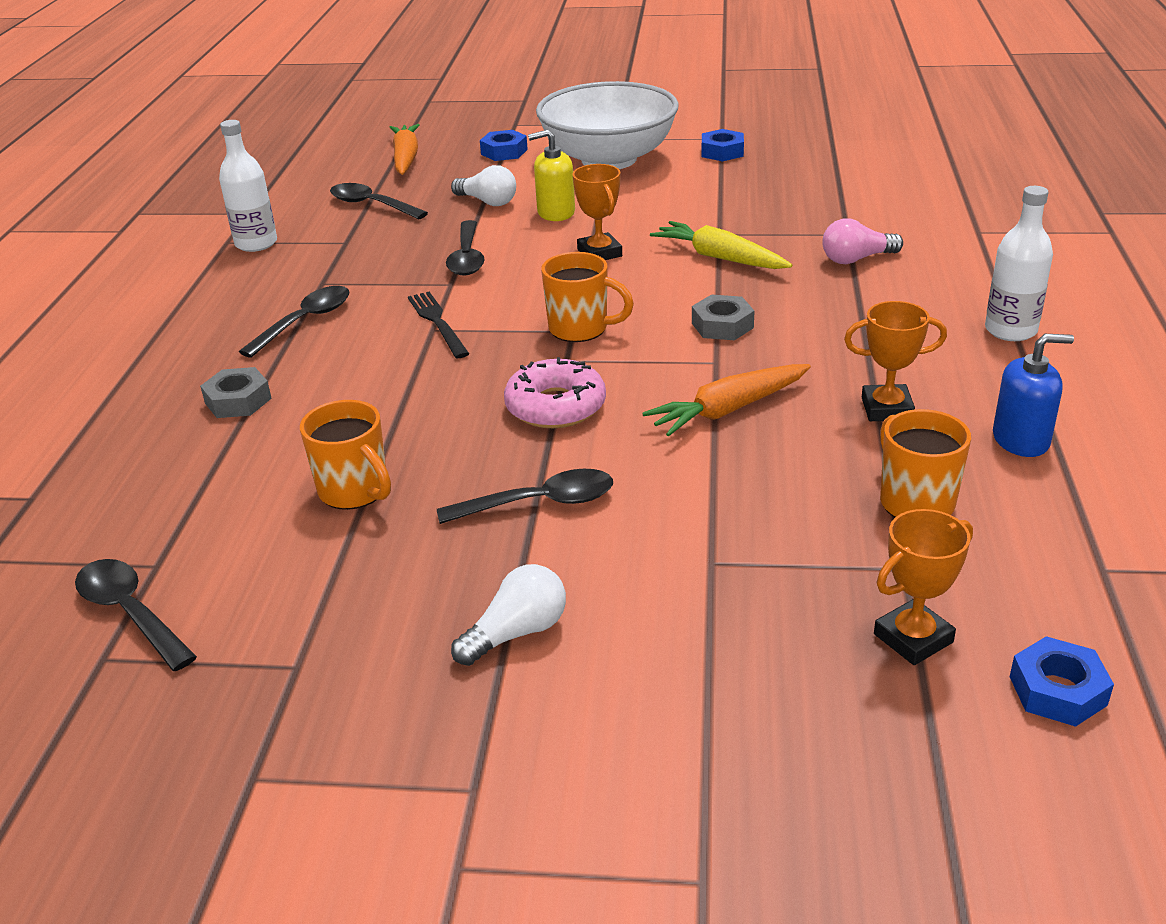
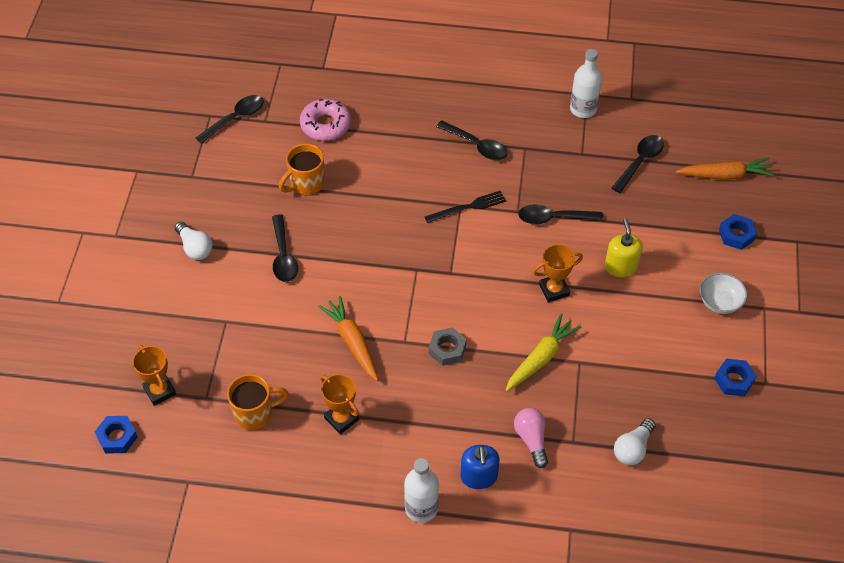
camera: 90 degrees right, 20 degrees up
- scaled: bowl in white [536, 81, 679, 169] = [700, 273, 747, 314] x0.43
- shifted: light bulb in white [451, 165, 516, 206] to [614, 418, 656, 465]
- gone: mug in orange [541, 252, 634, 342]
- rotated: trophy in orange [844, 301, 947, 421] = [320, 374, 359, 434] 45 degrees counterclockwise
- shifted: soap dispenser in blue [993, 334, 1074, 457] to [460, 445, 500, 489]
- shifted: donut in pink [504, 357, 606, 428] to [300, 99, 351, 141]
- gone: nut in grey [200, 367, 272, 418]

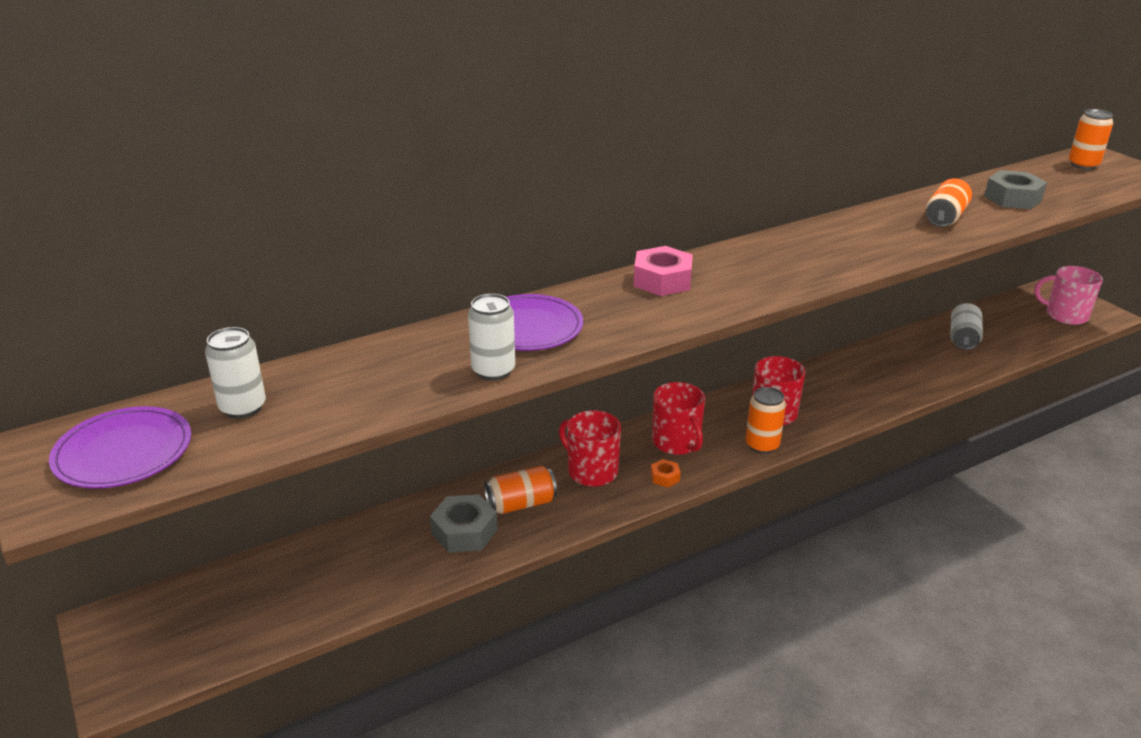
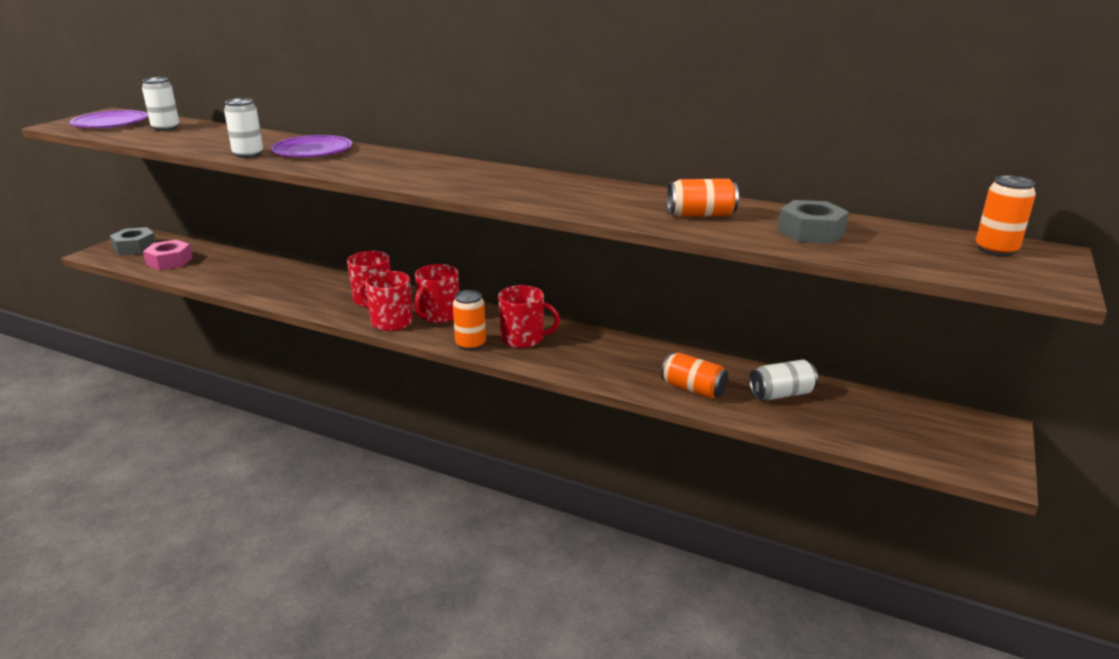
camera: 55 degrees right, 5 degrees down
- shifted: nut in pink [634, 246, 693, 296] to [143, 240, 193, 270]
- gone: mug in pink [1034, 266, 1103, 325]
- swapped: nut in orange [651, 459, 680, 487] to mug in red [359, 271, 413, 331]
- shifted: can in orange [484, 466, 557, 514] to [661, 353, 728, 399]
- shifted: nut in grey [430, 494, 498, 553] to [110, 227, 156, 256]

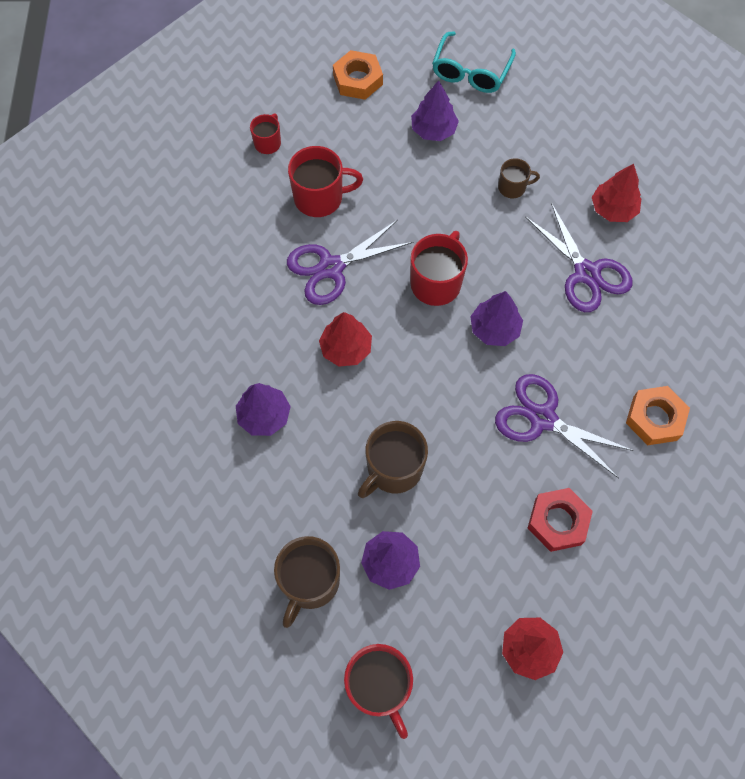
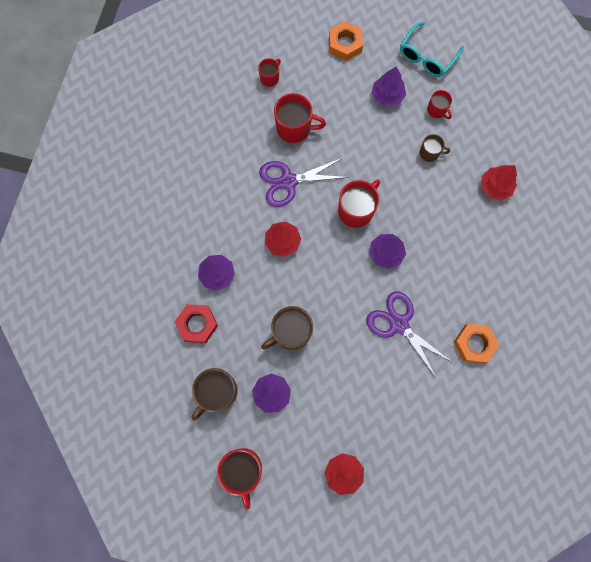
camera: 15 degrees right, 10 degrees up
- gone: scissors in purple [526, 202, 632, 312]
- shifted: nut in red [528, 488, 593, 552] to [175, 304, 218, 343]
- new: mug in red [427, 90, 452, 119]

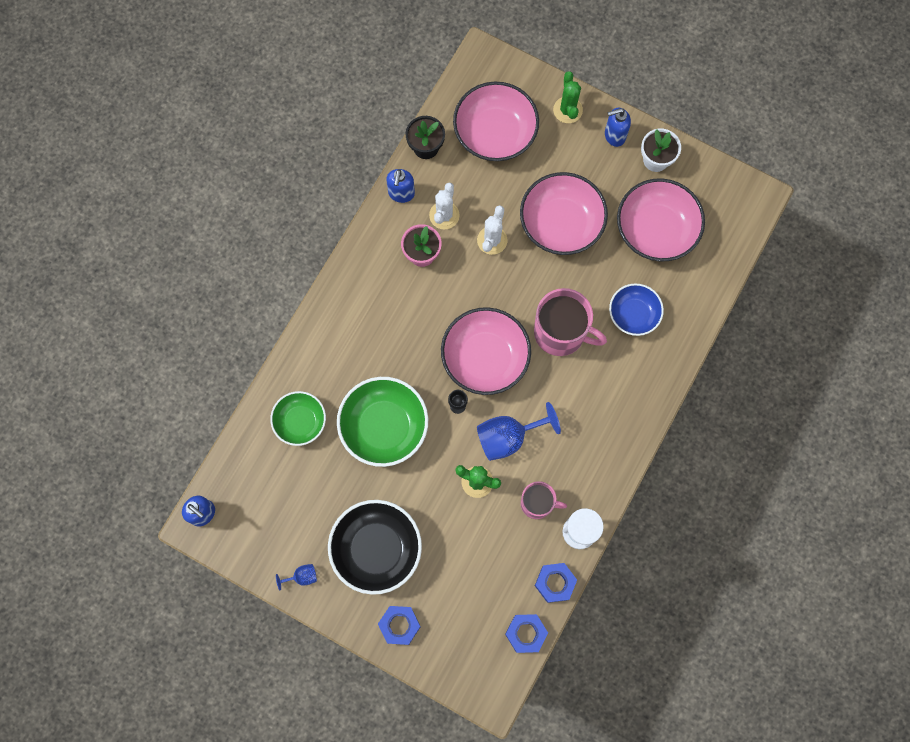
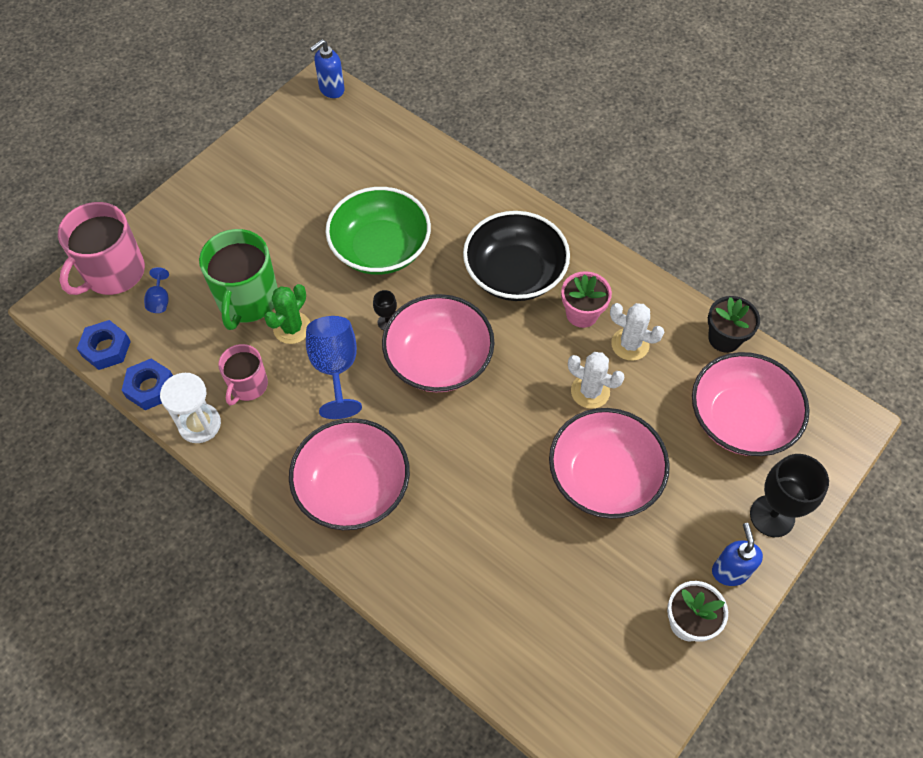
camera: 100 degrees right, 15 degrees down
- swapped: cactus in green [553, 71, 583, 123] to goblet in black [750, 454, 829, 537]
- gone: soap dispenser in blue [386, 169, 415, 203]
- shifted: bowl in pink [617, 178, 705, 261] to [289, 418, 410, 530]
- gone: bowl in blue [609, 284, 664, 336]
- shifted: mug in pink [534, 288, 607, 356] to [58, 202, 145, 295]
- gone: bowl in green [270, 391, 326, 446]
- shifted: bowl in black [328, 500, 422, 595] to [463, 211, 570, 301]
- shifted: goblet in blue [276, 564, 317, 590] to [144, 267, 169, 313]
- gone: nut in blue [378, 606, 421, 645]
- new: mug in green [199, 229, 278, 330]

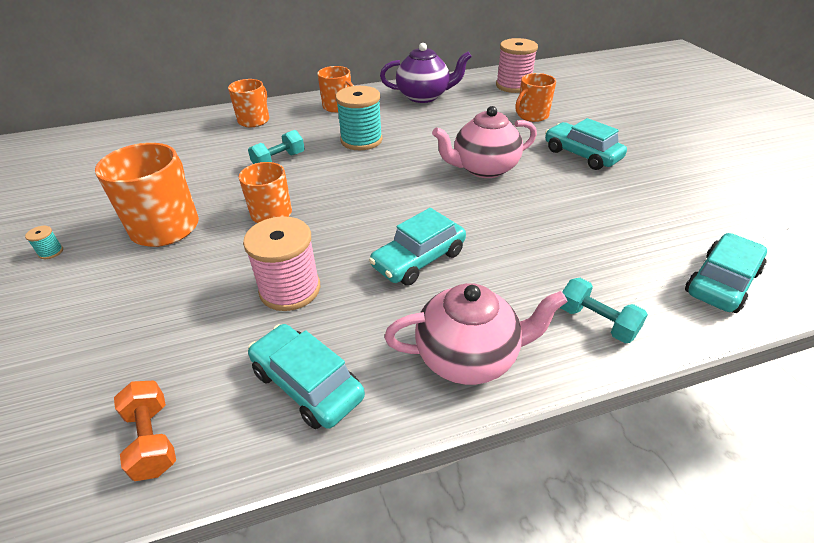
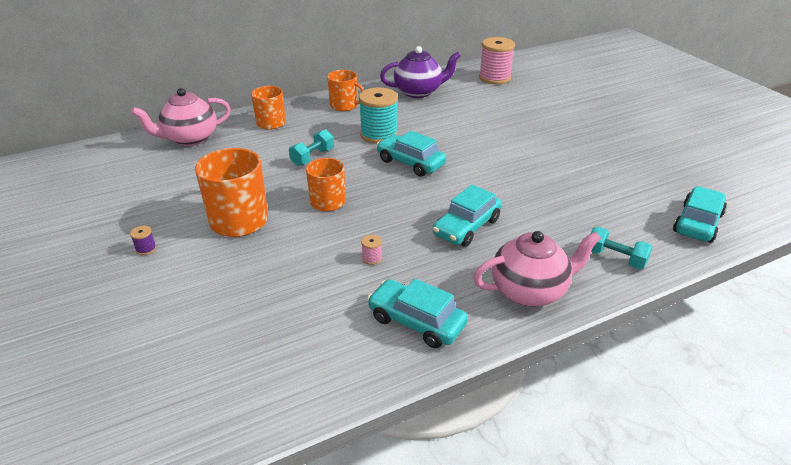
camera: 10 degrees left, 5 degrees down
- gone: mug in orange [516, 73, 556, 122]
- shifted: teapot in pink [432, 106, 537, 178] to [131, 88, 231, 146]
- shifted: car in turquoise [545, 118, 627, 170] to [377, 131, 446, 177]
- scaled: spool in pink [243, 216, 320, 311] = [361, 235, 382, 265] x0.40
- repainted: spool in turquoise [25, 226, 63, 259] to spool in purple [130, 226, 156, 255]
- gone: dumbbell in orange [114, 381, 176, 481]

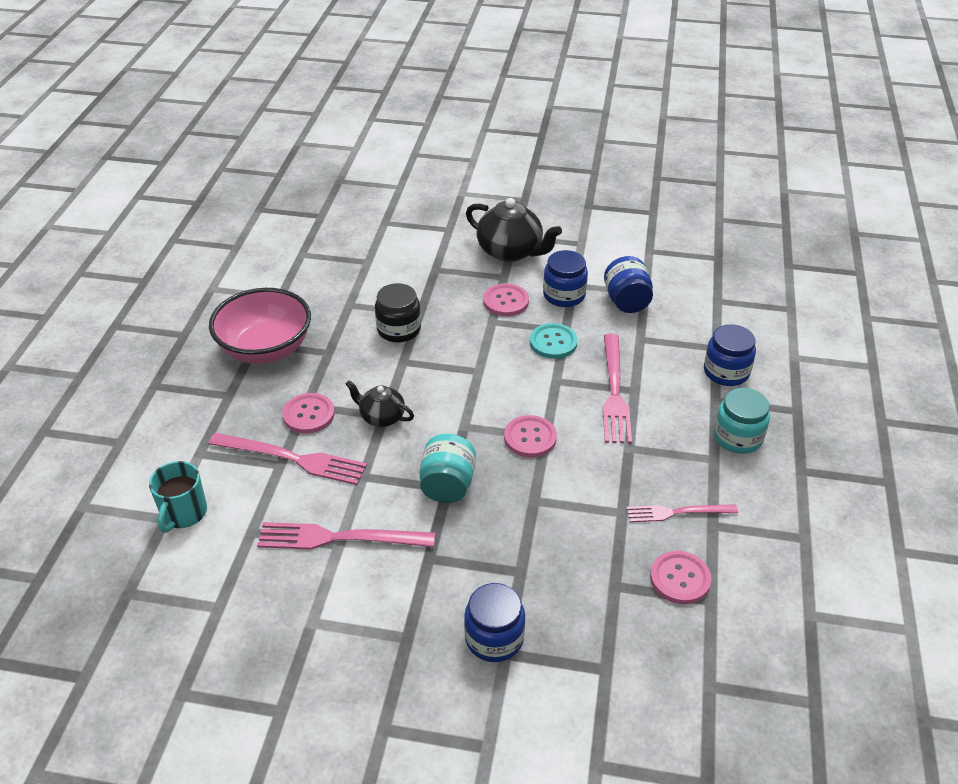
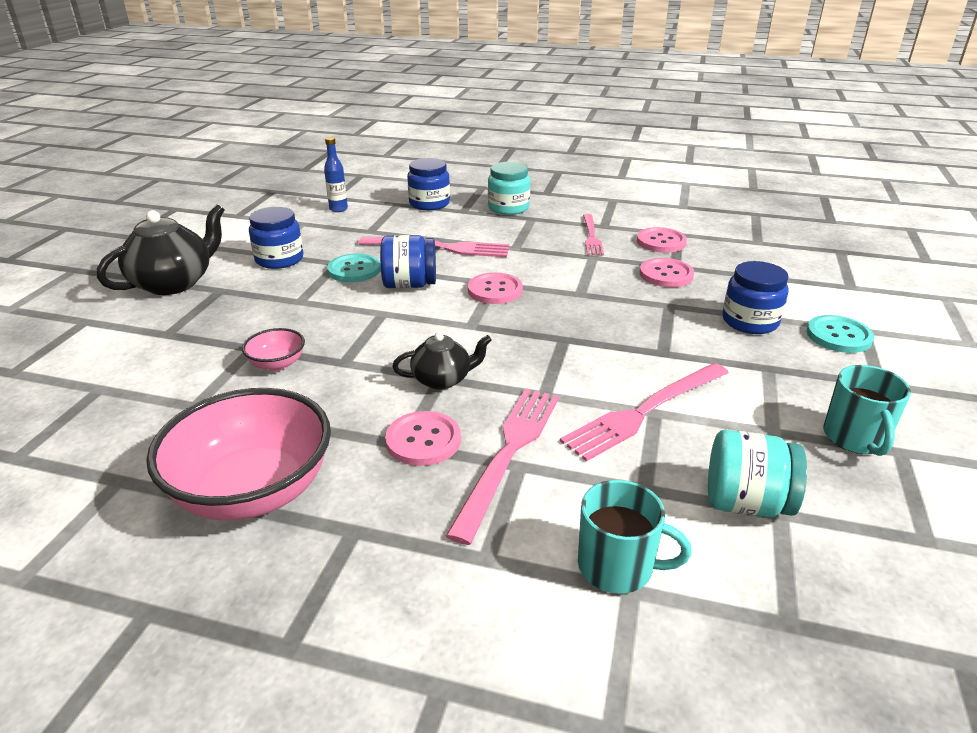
camera: 85 degrees left, 10 degrees down
- shifted: jar in blue [604, 256, 653, 313] to [380, 235, 436, 288]
- swapped: jar in black [375, 283, 421, 342] to bowl in pink [242, 328, 305, 371]
- shifted: button in pink [483, 284, 529, 316] to [640, 258, 694, 287]
- rotated: teapot in black [346, 380, 414, 427] = [392, 332, 492, 390] 135 degrees counterclockwise
- shifted: jar in turquoise [419, 434, 476, 503] to [708, 430, 807, 517]
- rotated: fork in pink [257, 522, 435, 550] = [560, 363, 729, 462] 45 degrees clockwise
- new: bottle in blue [324, 137, 348, 212]
- new: button in turquoise [807, 315, 874, 353]
- new: mug in turquoise [824, 365, 911, 456]

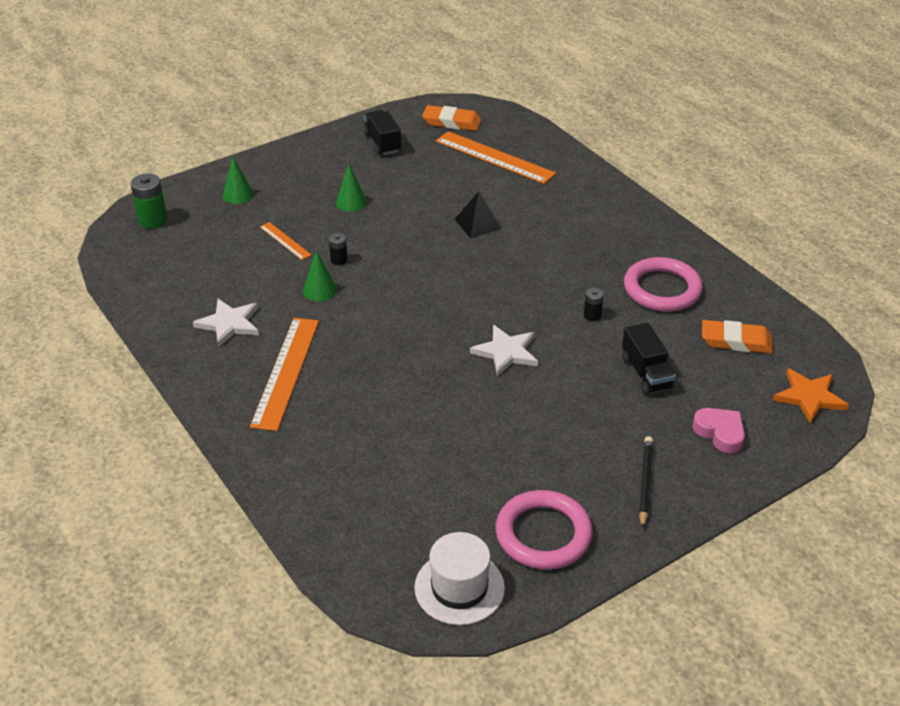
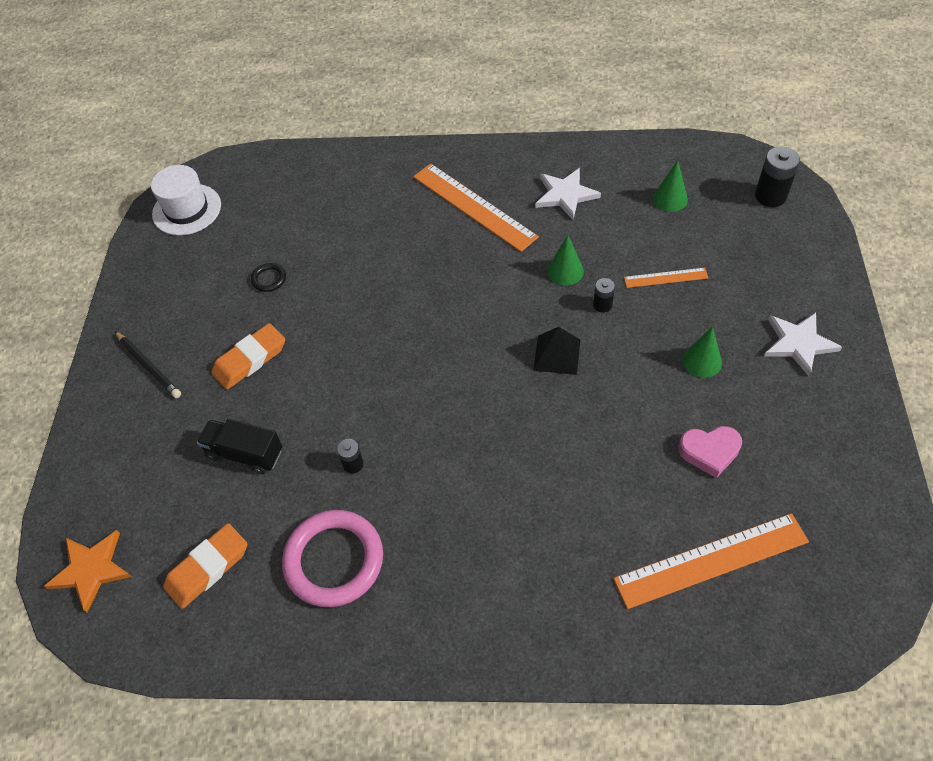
camera: 130 degrees right, 15 degrees up
- shifted: eraser in orange [422, 105, 482, 131] to [211, 323, 285, 390]
- gone: truck in black [363, 110, 401, 155]
- shifted: cone in green [223, 156, 254, 204] to [653, 161, 688, 212]
- repainted: battery in green [131, 174, 167, 229] to battery in black [755, 147, 800, 207]
- shifted: pyramid in black [455, 191, 502, 238] to [533, 327, 580, 375]
- shifted: star in white [470, 325, 538, 376] to [764, 312, 842, 376]
- shifted: heart in pink [692, 408, 745, 453] to [678, 426, 742, 478]
- gone: ring in pink [496, 490, 593, 570]
- new: ring in black [251, 263, 286, 292]

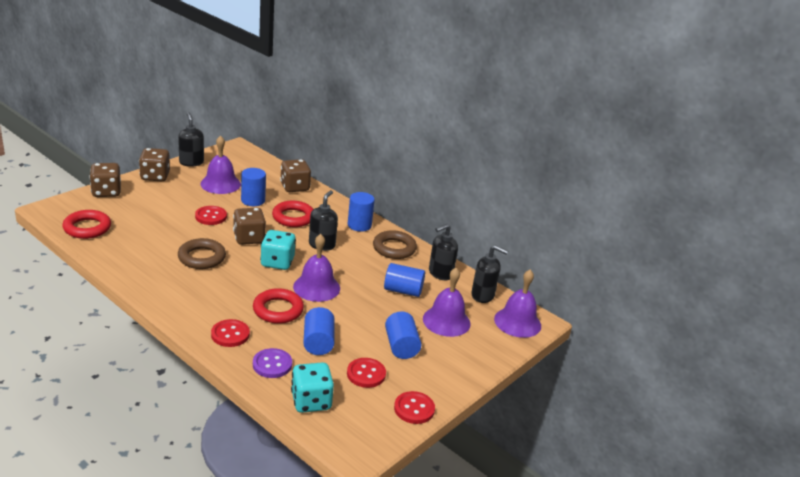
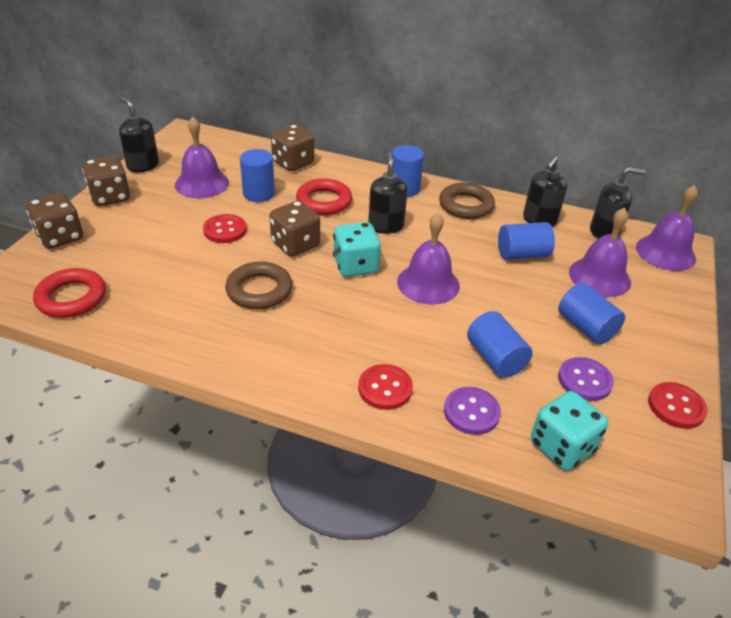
camera: 20 degrees left, 10 degrees up
- gone: ring in red [253, 288, 304, 324]
- repainted: button in red [347, 358, 386, 388] to button in purple [558, 357, 614, 401]

